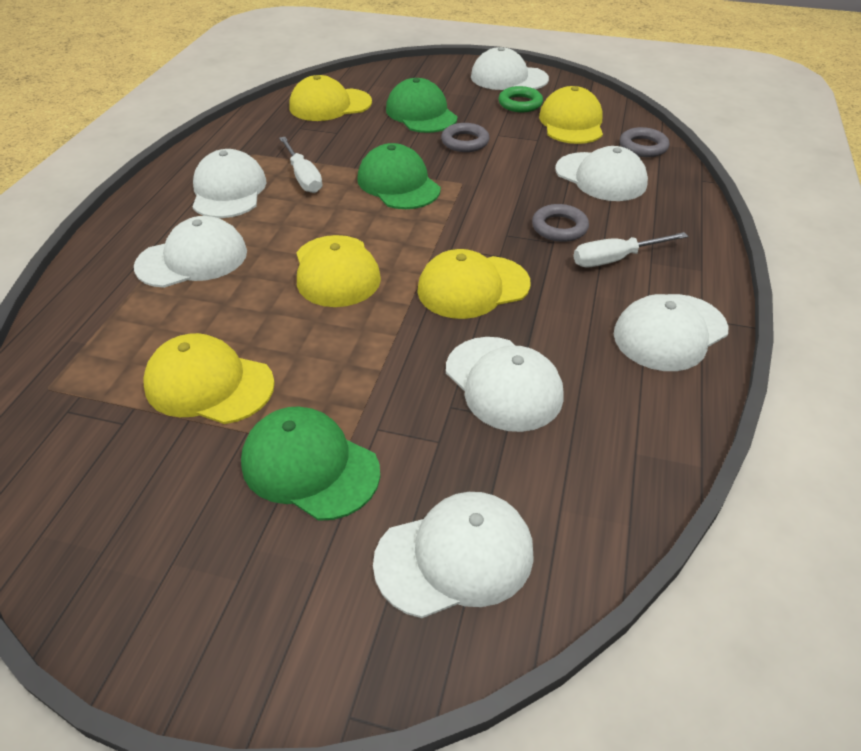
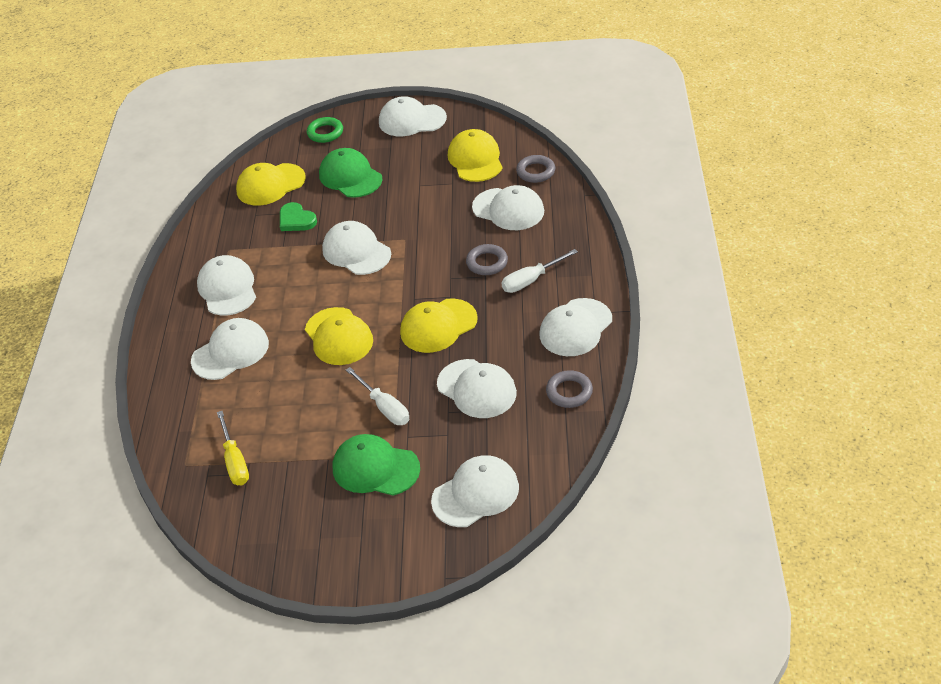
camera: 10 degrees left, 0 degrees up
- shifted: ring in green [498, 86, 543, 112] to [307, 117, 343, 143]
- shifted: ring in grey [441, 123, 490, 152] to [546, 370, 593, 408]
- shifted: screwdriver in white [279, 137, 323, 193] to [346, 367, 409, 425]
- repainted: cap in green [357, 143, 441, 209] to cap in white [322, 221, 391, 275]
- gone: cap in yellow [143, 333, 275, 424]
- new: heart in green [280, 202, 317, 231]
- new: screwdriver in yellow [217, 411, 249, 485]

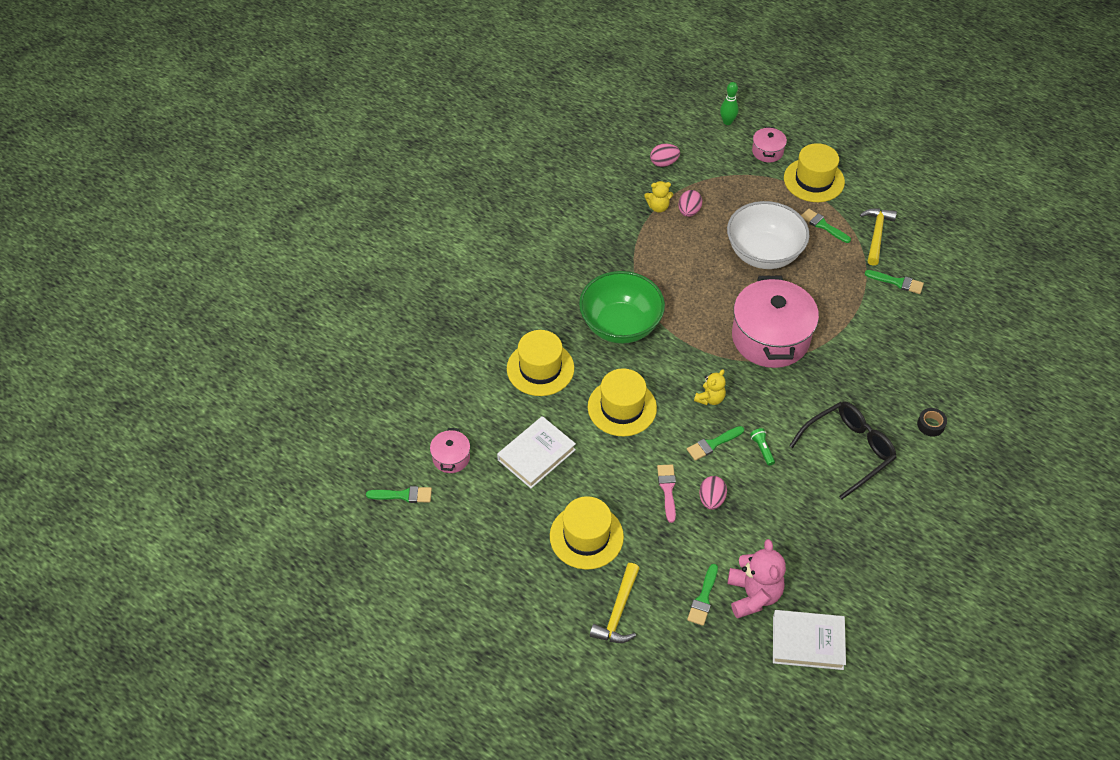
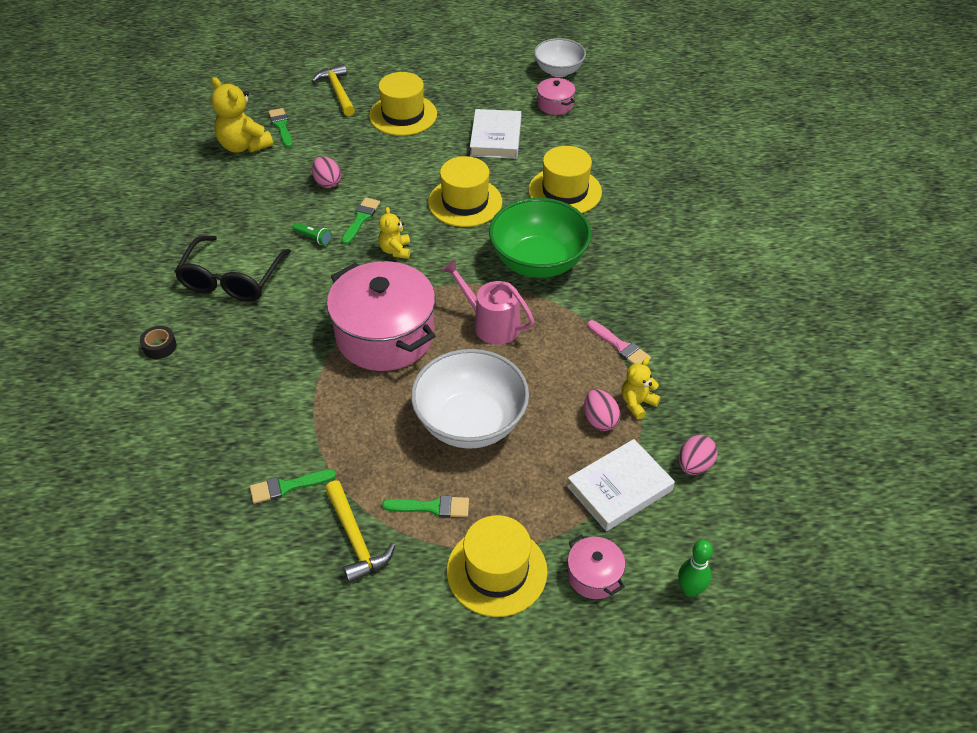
camera: 140 degrees right, 5 degrees down
- shifted: brush in pink [657, 465, 676, 523] to [587, 320, 651, 364]
- swapped: brush in green [366, 486, 432, 503] to bowl in white [534, 38, 586, 77]
- repainted: teddy bear in pink [728, 539, 786, 619] to teddy bear in yellow [211, 77, 273, 153]
- shifted: book in white [773, 610, 846, 670] to [567, 439, 675, 531]
- new: watering can in pink [442, 260, 534, 345]

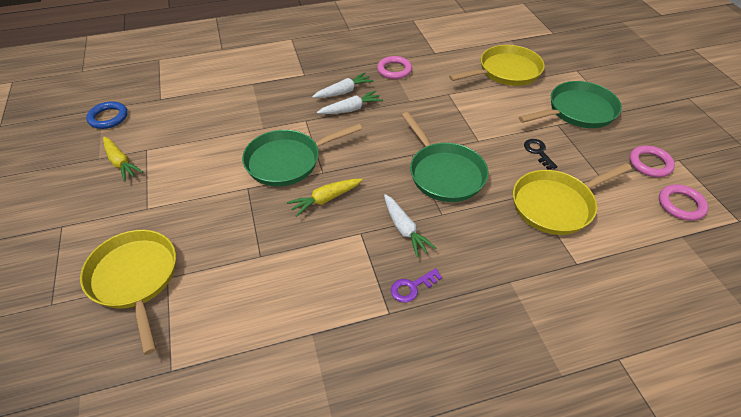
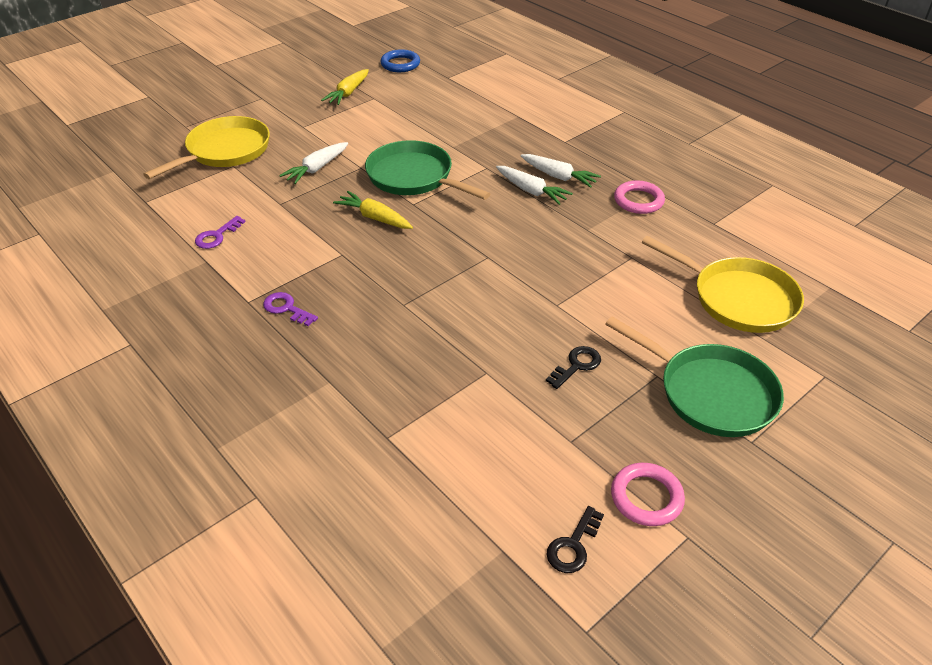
camera: 65 degrees right, 5 degrees down
- gone: pan in green [402, 112, 488, 202]
- gone: pan in yellow [513, 163, 632, 235]
- swapped: ring in pink [659, 185, 708, 221] to key in black [547, 506, 604, 573]
- shifted: carrot in white [384, 194, 436, 257] to [279, 142, 348, 184]
- new: key in purple [195, 216, 246, 249]

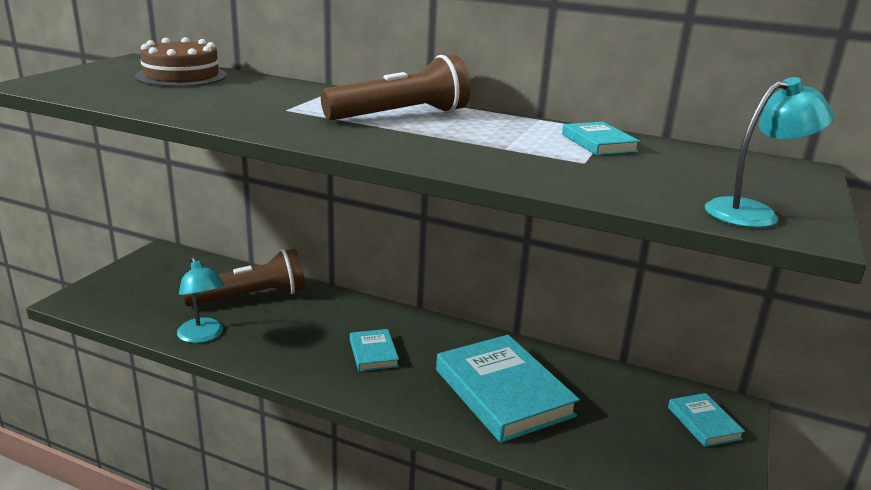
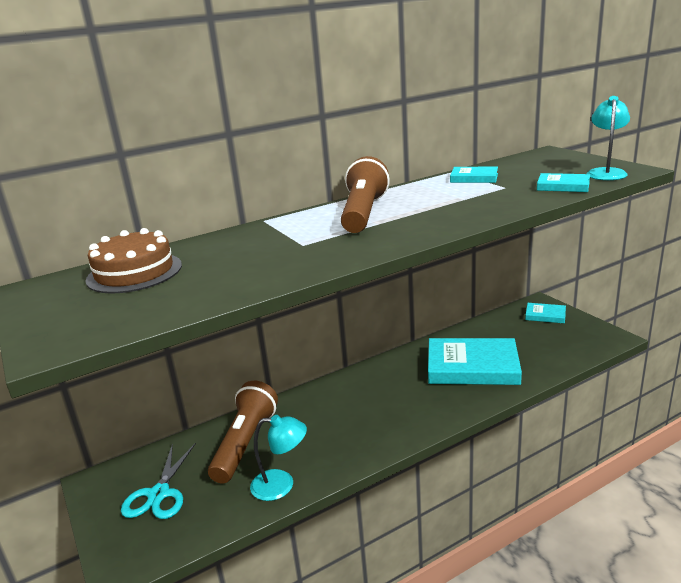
camera: 50 degrees left, 0 degrees up
- shifted: book in turquoise [350, 329, 399, 372] to [537, 173, 590, 192]
- new: scissors in turquoise [121, 443, 196, 519]

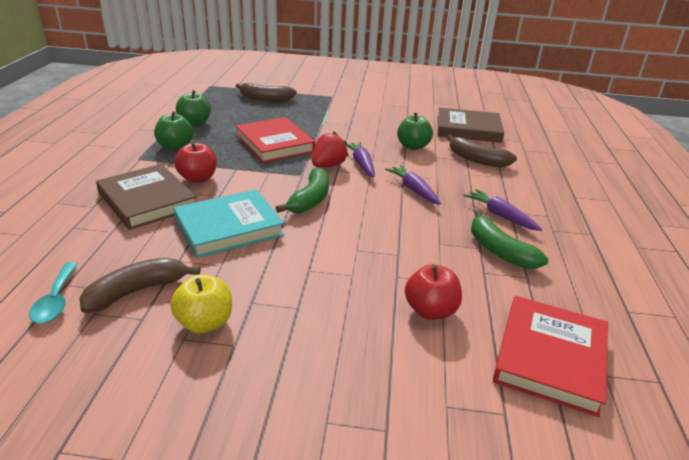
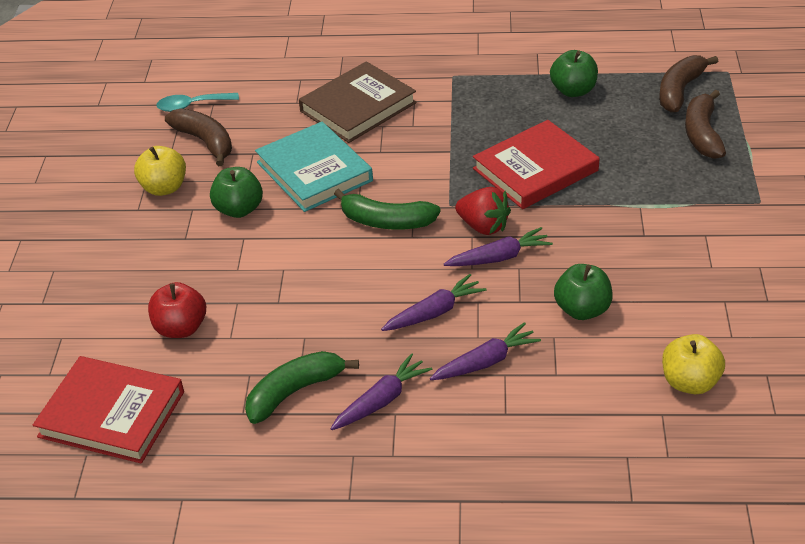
camera: 90 degrees right, 10 degrees up
- swapped: book in brown [437, 108, 504, 143] to apple in yellow [662, 334, 725, 394]
- shifted: apple in green [154, 111, 193, 150] to [210, 167, 263, 218]
- shifted: banana in brown [447, 135, 517, 167] to [659, 55, 718, 112]
- gone: apple in red [174, 142, 217, 183]
- new: carrot in purple [430, 322, 541, 380]

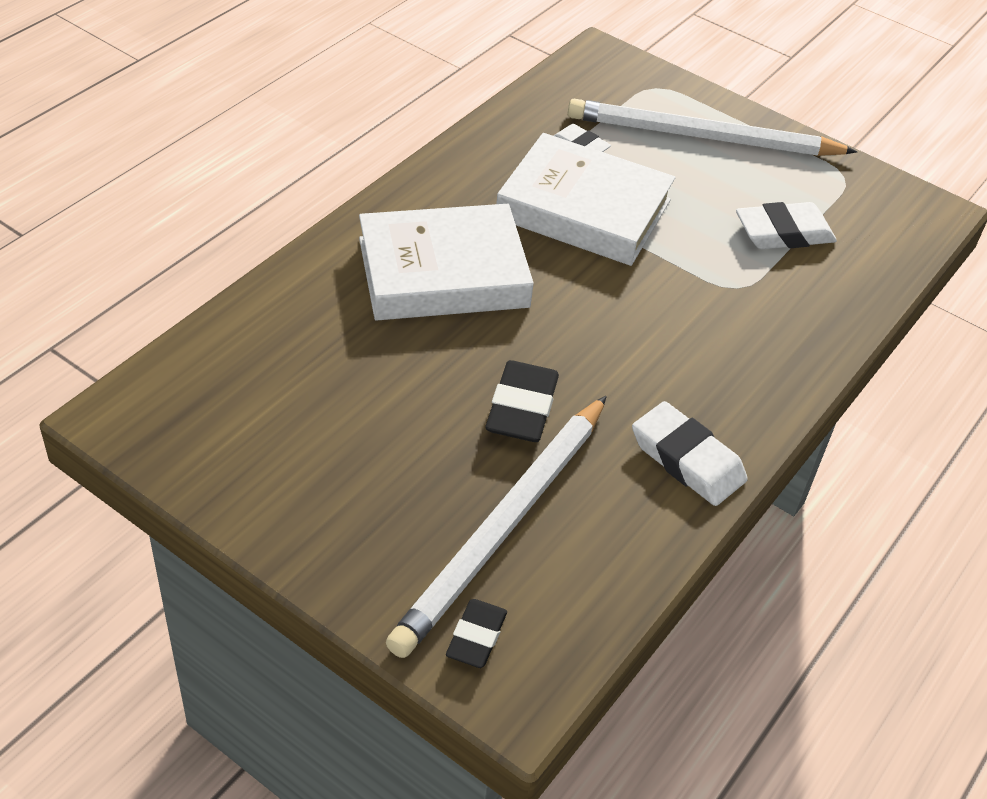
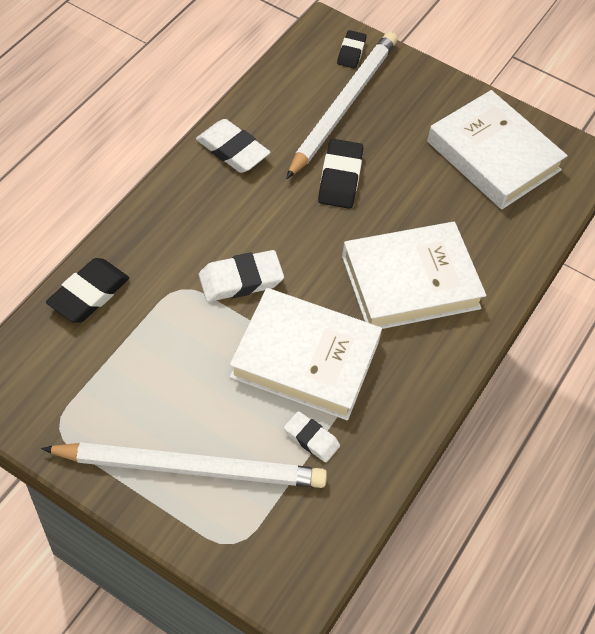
camera: 175 degrees right, 10 degrees up
- shifted: eraser in white [736, 202, 837, 249] to [199, 250, 284, 302]
- new: book in white [427, 90, 568, 210]
- new: eraser in black [46, 258, 129, 322]

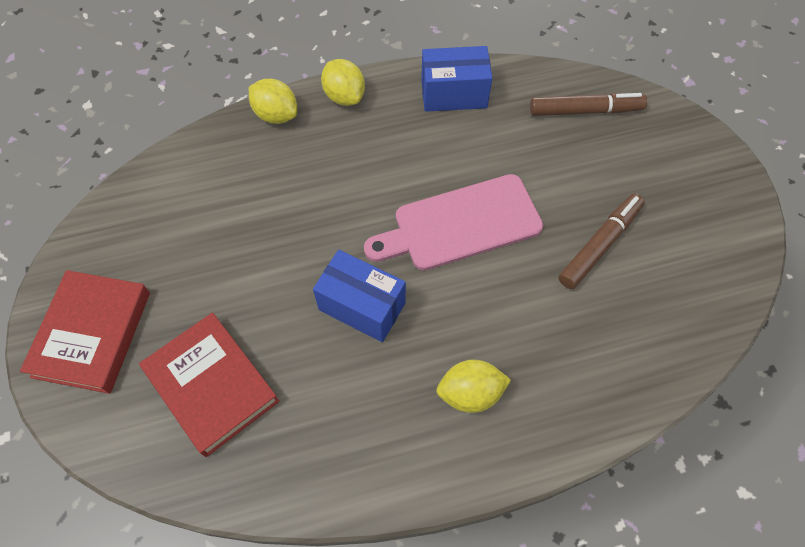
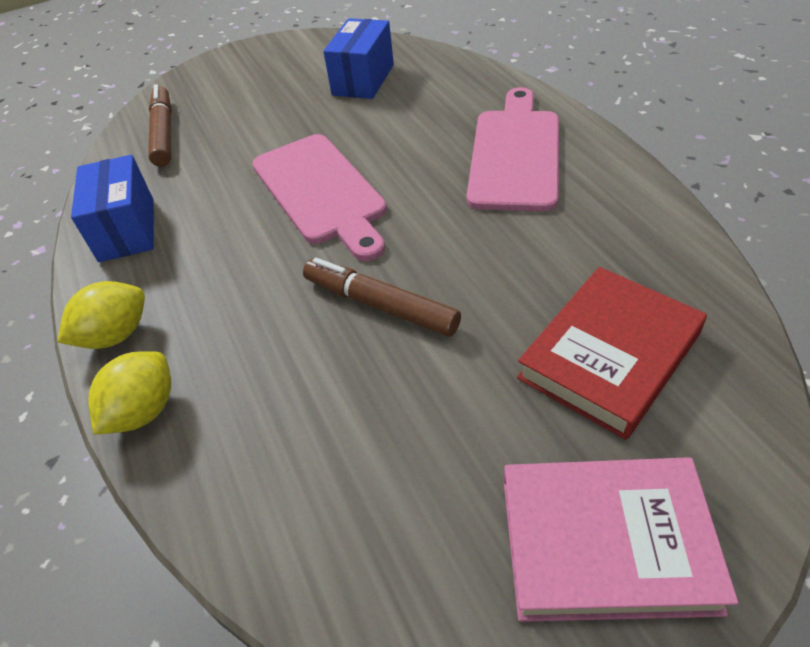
camera: 95 degrees left, 15 degrees down
- shifted: marker in brown [558, 193, 645, 289] to [303, 258, 461, 337]
- shifted: box in blue [313, 250, 406, 342] to [323, 18, 394, 99]
- repainted: book in red [20, 270, 150, 394] to book in pink [504, 457, 738, 622]
- swapped: lemon in yellow [436, 360, 511, 413] to cutting board in pink [467, 87, 559, 211]

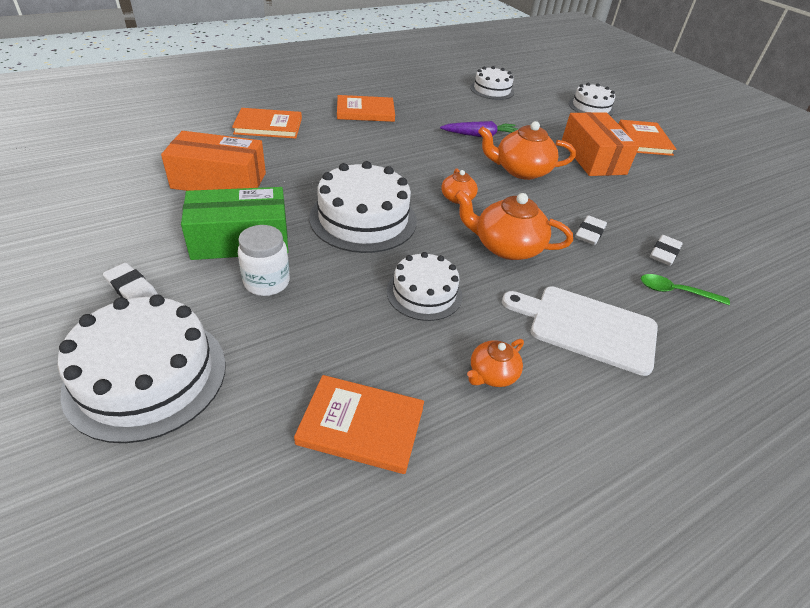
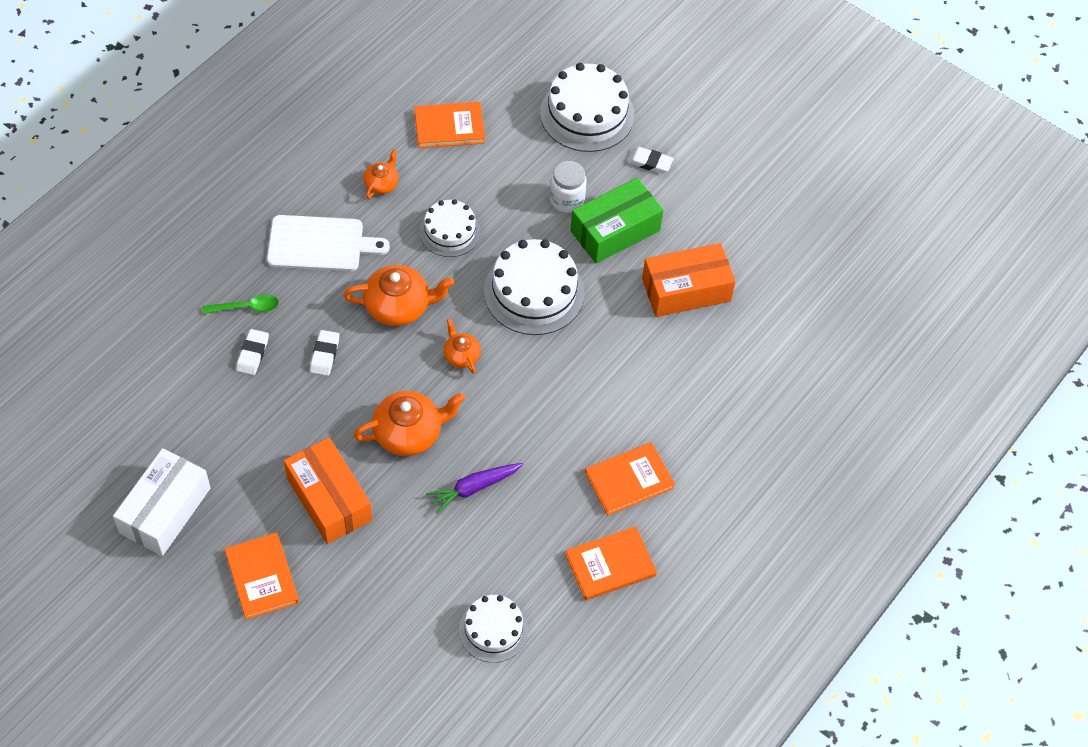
camera: 160 degrees right, 15 degrees up
- gone: cake in white [569, 83, 615, 116]
- shifted: book in orange [232, 108, 302, 139] to [565, 526, 657, 600]
- new: box in white [113, 448, 211, 556]

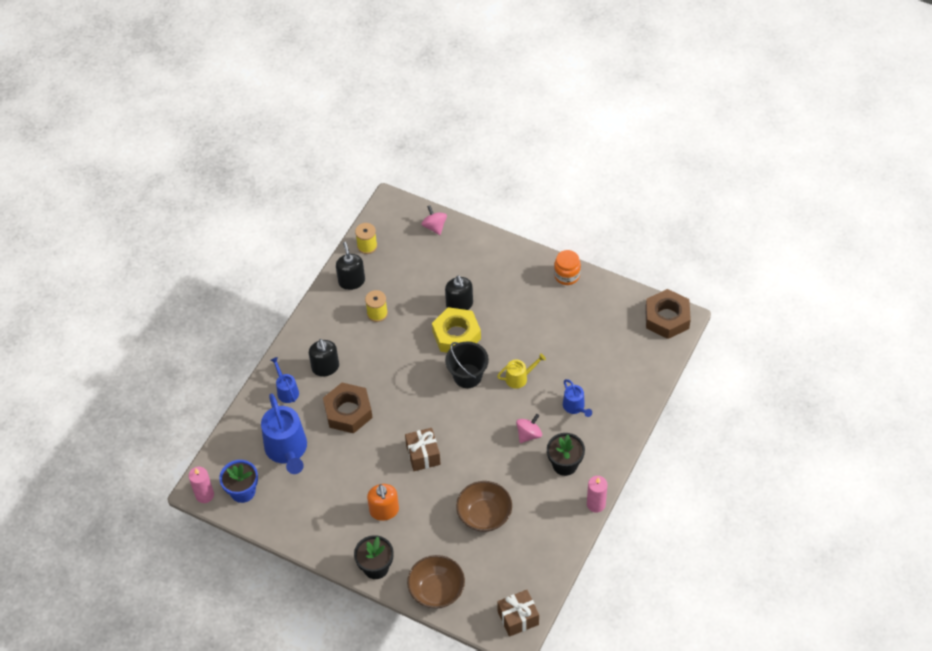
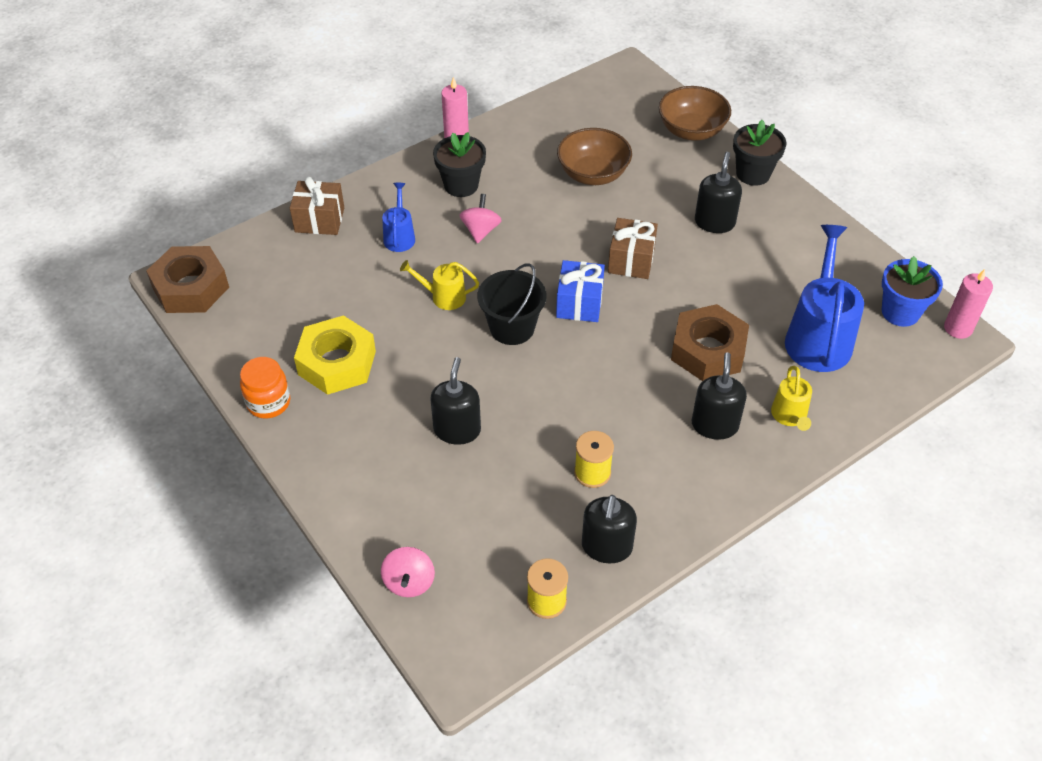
camera: 155 degrees left, 5 degrees down
- shifted: nut in yellow [432, 307, 481, 353] to [294, 315, 376, 395]
- repainted: watering can in blue [271, 357, 299, 403] to watering can in yellow [771, 366, 812, 431]
- rotated: spinning top in pink [516, 414, 542, 443] = [460, 194, 502, 243] 120 degrees clockwise
- repainted: soap dispenser in orange [367, 484, 399, 521] to soap dispenser in black [695, 152, 742, 233]
- shifted: gift in brown [497, 590, 539, 637] to [290, 177, 344, 235]
- new: gift in blue [556, 260, 605, 322]

